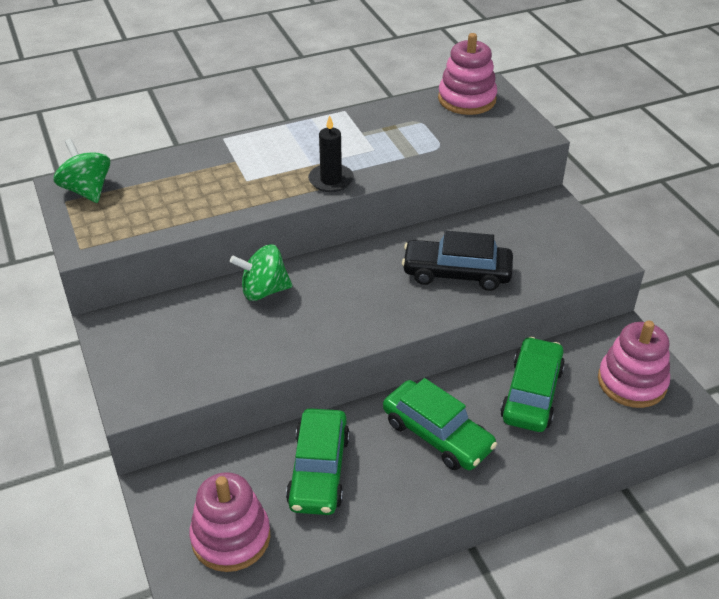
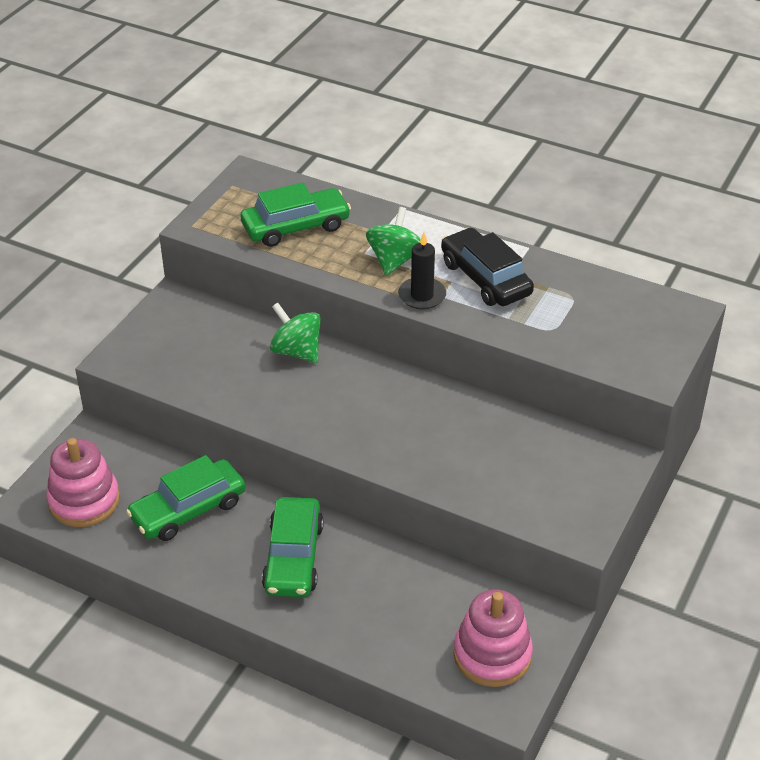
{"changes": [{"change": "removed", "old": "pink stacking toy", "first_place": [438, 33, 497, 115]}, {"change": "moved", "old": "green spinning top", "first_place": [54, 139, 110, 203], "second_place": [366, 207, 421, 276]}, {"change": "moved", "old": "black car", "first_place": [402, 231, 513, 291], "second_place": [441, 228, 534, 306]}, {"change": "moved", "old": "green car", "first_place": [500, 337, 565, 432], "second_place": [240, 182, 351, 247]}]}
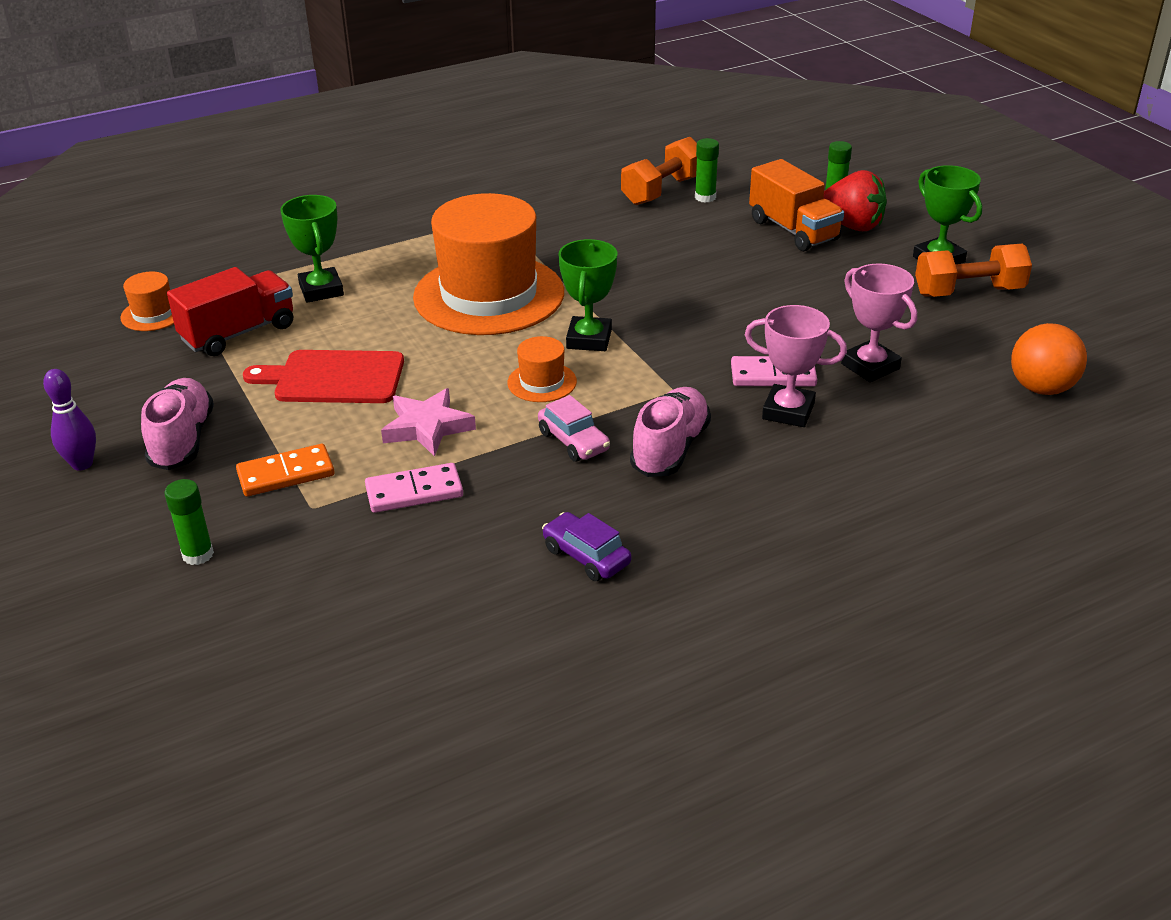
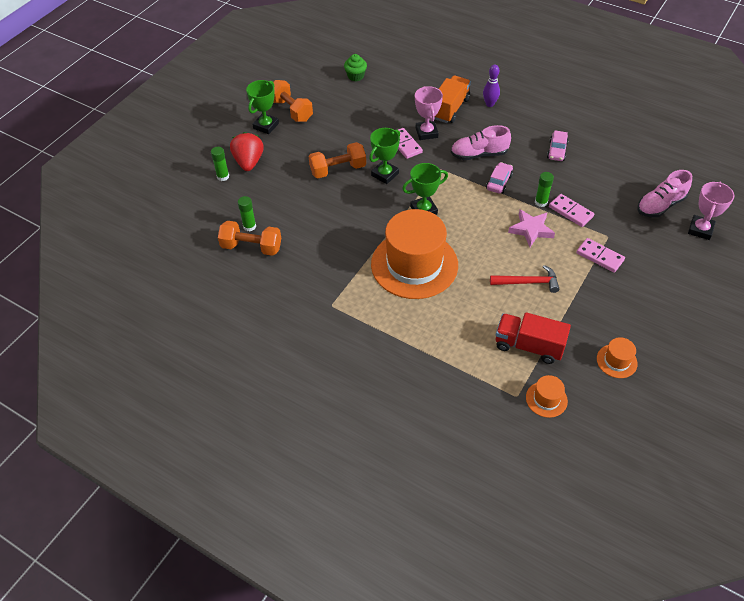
{"changes": [{"change": "added", "new": "orange dumbbell", "second_place": [309, 142, 366, 178]}, {"change": "moved", "old": "purple bowling pin", "first_place": [43, 369, 96, 470], "second_place": [483, 65, 500, 107]}, {"change": "moved", "old": "pink shoe", "first_place": [141, 378, 214, 470], "second_place": [638, 170, 692, 218]}, {"change": "moved", "old": "green glue stick", "first_place": [164, 479, 214, 565], "second_place": [535, 172, 554, 207]}, {"change": "moved", "old": "green trophy", "first_place": [280, 195, 344, 303], "second_place": [369, 128, 400, 184]}, {"change": "moved", "old": "orange hat", "first_place": [507, 336, 577, 402], "second_place": [597, 337, 638, 378]}, {"change": "moved", "old": "orange truck", "first_place": [749, 159, 844, 251], "second_place": [434, 75, 471, 123]}, {"change": "moved", "old": "pink trophy", "first_place": [841, 263, 917, 382], "second_place": [688, 182, 734, 240]}, {"change": "replaced", "old": "red cutting board", "new": "red hammer", "first_place": [243, 350, 404, 403], "second_place": [490, 265, 559, 293]}, {"change": "replaced", "old": "orange ball", "new": "green cupcake", "first_place": [1011, 323, 1087, 395], "second_place": [344, 54, 367, 81]}, {"change": "recoloured", "old": "orange domino", "new": "pink domino", "first_place": [236, 444, 335, 497], "second_place": [576, 238, 625, 273]}, {"change": "recoloured", "old": "purple car", "new": "pink car", "first_place": [542, 512, 631, 581], "second_place": [547, 131, 569, 161]}]}
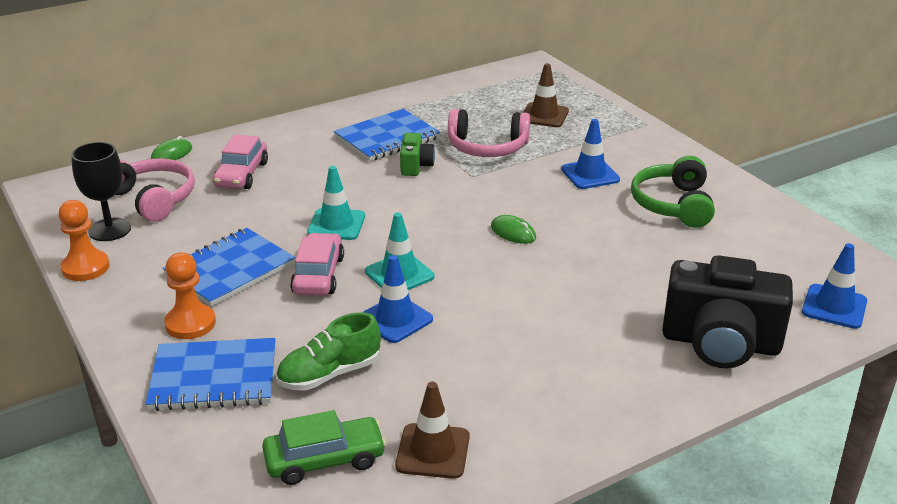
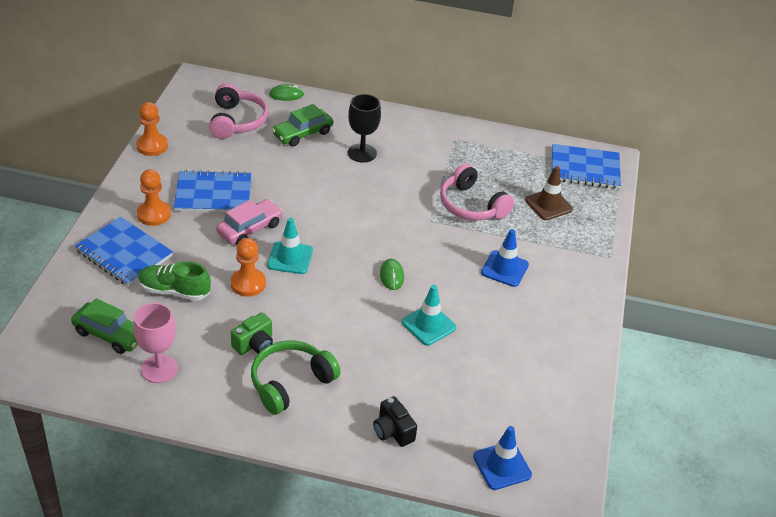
{"changes": [{"change": "moved", "old": "black goblet", "first_place": [71, 142, 131, 241], "second_place": [348, 94, 381, 162]}, {"change": "moved", "old": "turquoise traffic cone", "first_place": [307, 166, 365, 240], "second_place": [402, 285, 456, 345]}, {"change": "moved", "old": "blue notebook", "first_place": [334, 109, 440, 161], "second_place": [551, 144, 621, 189]}, {"change": "moved", "old": "green camera", "first_place": [400, 133, 435, 176], "second_place": [231, 312, 273, 355]}, {"change": "moved", "old": "green headphones", "first_place": [631, 156, 715, 228], "second_place": [251, 340, 341, 415]}, {"change": "replaced", "old": "blue traffic cone", "new": "orange pawn", "first_place": [364, 255, 433, 343], "second_place": [231, 238, 266, 297]}, {"change": "replaced", "old": "brown traffic cone", "new": "pink goblet", "first_place": [395, 382, 470, 479], "second_place": [133, 303, 178, 383]}, {"change": "recoloured", "old": "pink car", "new": "green car", "first_place": [213, 135, 268, 189], "second_place": [272, 104, 333, 147]}, {"change": "resized", "old": "black camera", "first_place": [662, 255, 793, 368], "second_place": [373, 396, 417, 447], "factor": 0.48}]}
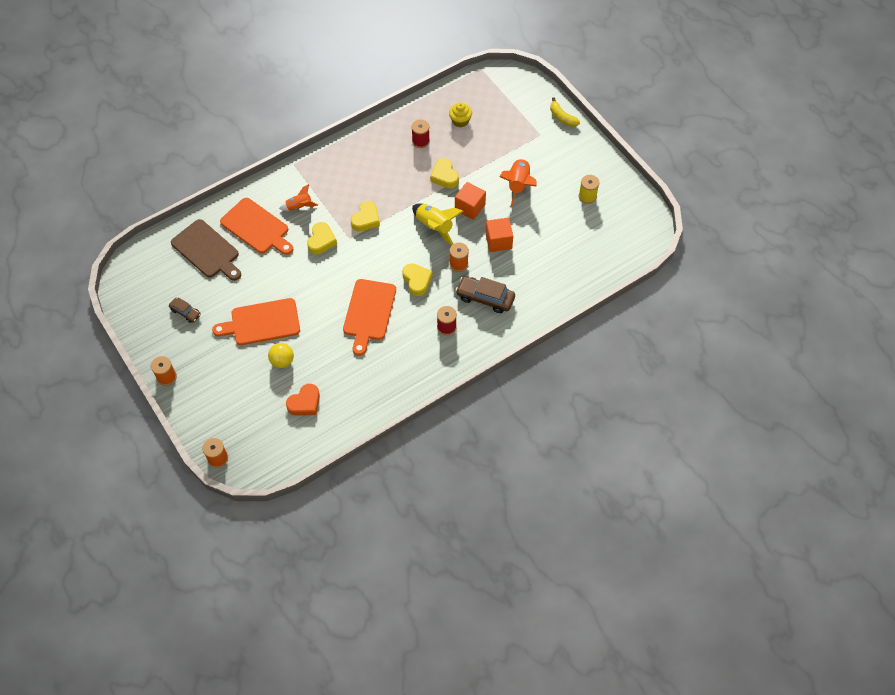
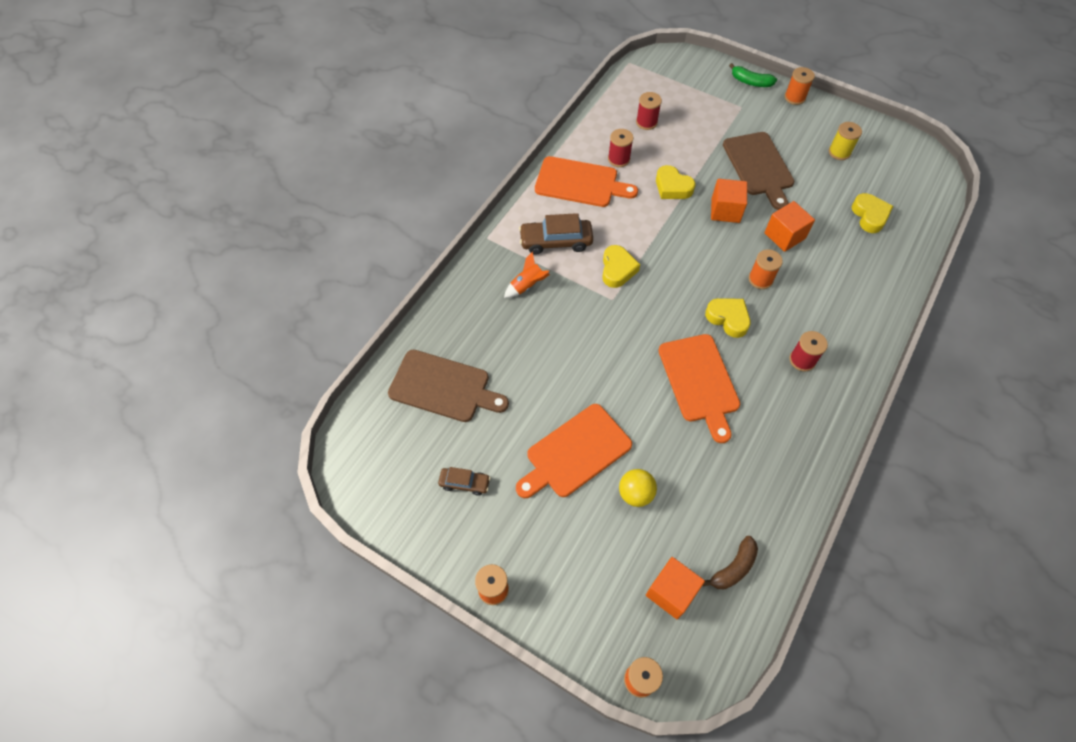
{"changes": [{"change": "removed", "old": "orange heart", "first_place": [286, 384, 320, 416]}, {"change": "removed", "old": "yellow rocket", "first_place": [412, 204, 463, 246]}, {"change": "added", "new": "orange cube", "second_place": [646, 557, 705, 620]}, {"change": "added", "new": "brown banana", "second_place": [703, 536, 758, 590]}, {"change": "added", "new": "orange spool", "second_place": [785, 67, 815, 105]}, {"change": "moved", "old": "orange cutting board", "first_place": [220, 198, 293, 255], "second_place": [535, 156, 638, 207]}, {"change": "moved", "old": "yellow heart", "first_place": [307, 222, 337, 255], "second_place": [852, 193, 893, 233]}, {"change": "moved", "old": "brown car", "first_place": [455, 276, 515, 313], "second_place": [519, 213, 593, 255]}, {"change": "replaced", "old": "yellow cupcake", "new": "red spool", "first_place": [449, 102, 472, 127], "second_place": [636, 92, 662, 130]}, {"change": "replaced", "old": "orange rocket", "new": "brown cutting board", "first_place": [500, 157, 537, 207], "second_place": [723, 132, 794, 210]}, {"change": "recoloured", "old": "yellow banana", "new": "green banana", "first_place": [550, 97, 580, 127], "second_place": [729, 63, 777, 87]}]}
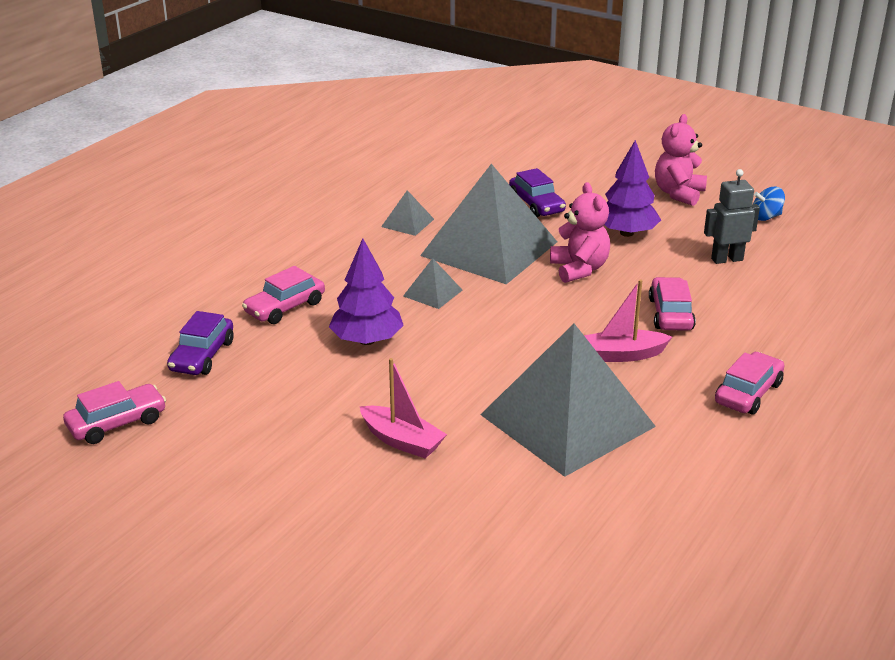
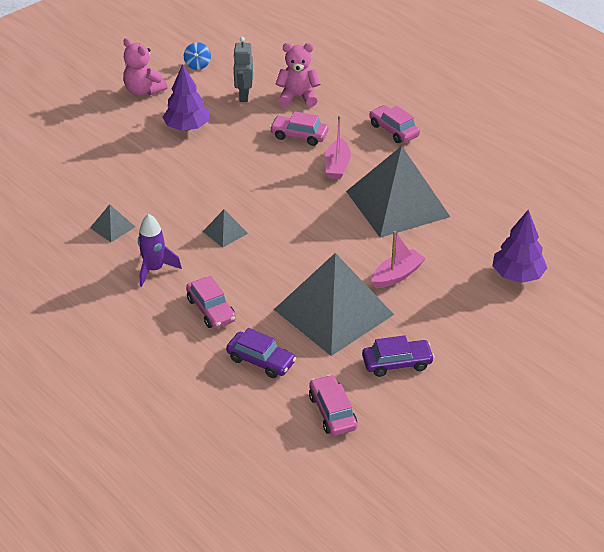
{"changes": [{"change": "added", "new": "purple rocket", "second_place": [138, 214, 182, 287]}, {"change": "moved", "old": "purple tree", "first_place": [329, 238, 404, 345], "second_place": [492, 210, 547, 283]}, {"change": "moved", "old": "grey pyramid", "first_place": [420, 164, 557, 284], "second_place": [274, 253, 394, 356]}, {"change": "moved", "old": "purple car", "first_place": [509, 168, 566, 217], "second_place": [362, 335, 435, 377]}, {"change": "moved", "old": "pink teddy bear", "first_place": [550, 182, 610, 283], "second_place": [276, 43, 321, 107]}]}
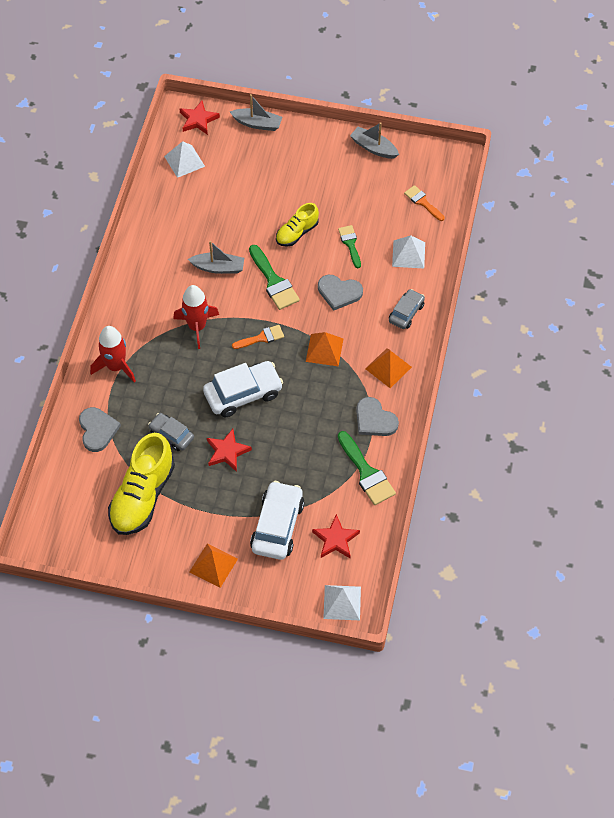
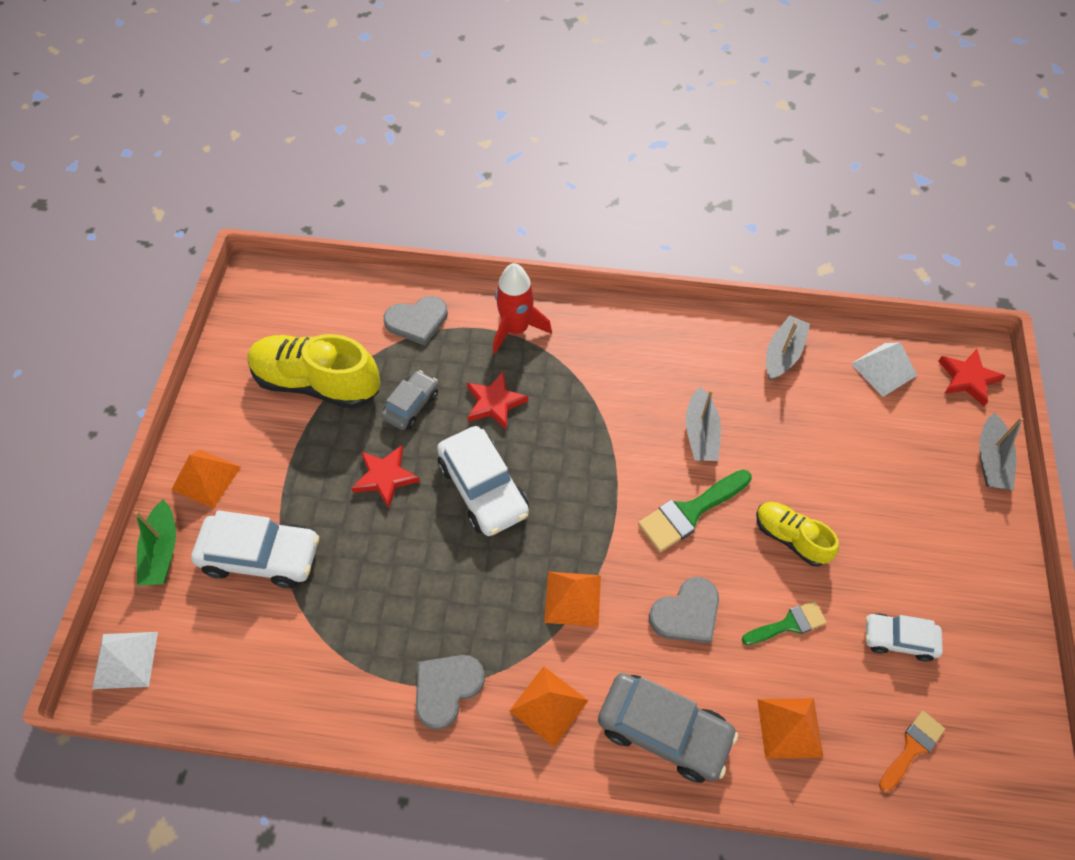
{"changes": [{"change": "removed", "old": "red rocket", "first_place": [173, 285, 219, 349]}, {"change": "removed", "old": "orange brush", "first_place": [232, 325, 284, 349]}, {"change": "removed", "old": "green brush", "first_place": [338, 431, 396, 505]}, {"change": "added", "new": "green boat", "second_place": [134, 500, 176, 586]}, {"change": "added", "new": "white car", "second_place": [865, 613, 943, 662]}, {"change": "moved", "old": "red star", "first_place": [312, 514, 360, 558], "second_place": [467, 371, 528, 430]}, {"change": "moved", "old": "grey boat", "first_place": [350, 122, 399, 159], "second_place": [766, 315, 810, 381]}, {"change": "recoloured", "old": "white pyramid", "new": "orange pyramid", "first_place": [392, 235, 425, 269], "second_place": [757, 698, 824, 759]}, {"change": "turned", "old": "grey heart", "first_place": [318, 275, 363, 311], "second_place": [649, 577, 719, 644], "degrees": -135}, {"change": "resized", "old": "grey car", "first_place": [389, 289, 425, 329], "second_place": [598, 673, 738, 783], "factor": 1.68}]}
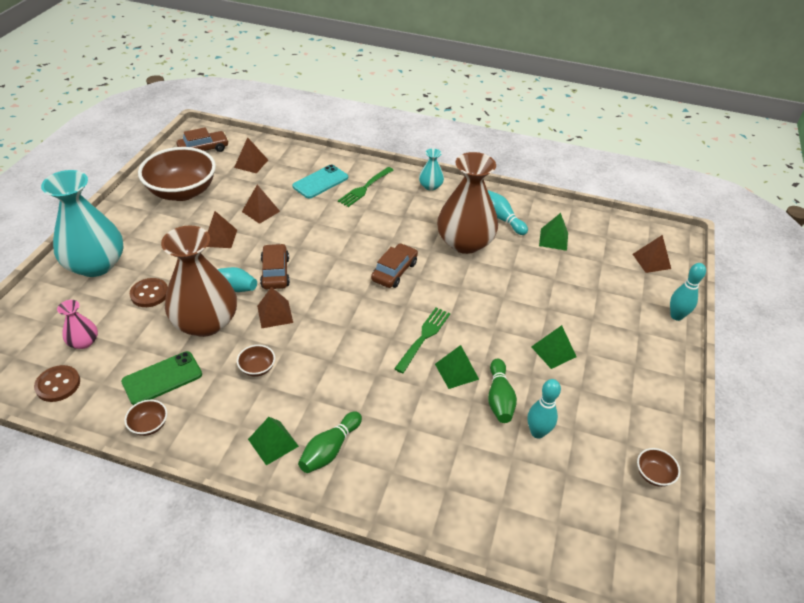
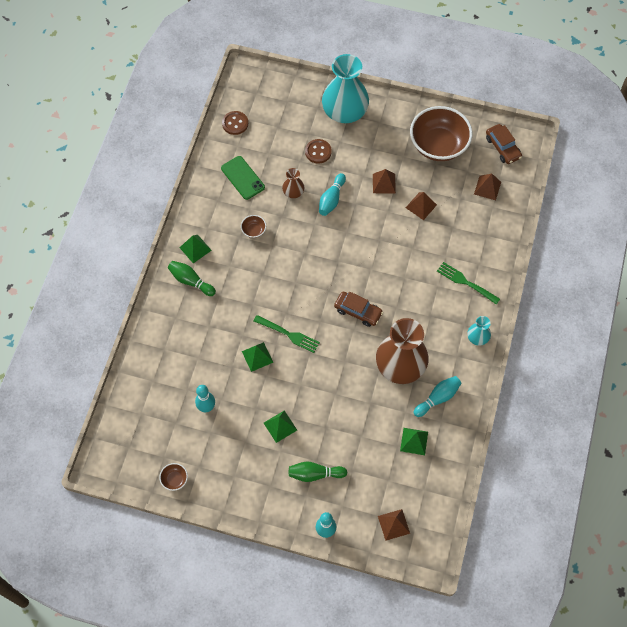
{"changes": [{"change": "removed", "old": "pink vase", "first_place": [57, 300, 98, 349]}, {"change": "removed", "old": "brown bowl", "first_place": [124, 400, 167, 436]}, {"change": "removed", "old": "brown pyramid", "first_place": [257, 287, 293, 329]}, {"change": "removed", "old": "brown car", "first_place": [260, 244, 290, 289]}, {"change": "removed", "old": "turquoise phone", "first_place": [292, 164, 348, 199]}, {"change": "moved", "old": "green bowling pin", "first_place": [488, 358, 517, 423], "second_place": [289, 462, 348, 482]}, {"change": "resized", "old": "brown vase", "first_place": [161, 226, 237, 337], "second_place": [282, 168, 304, 198], "factor": 0.46}]}
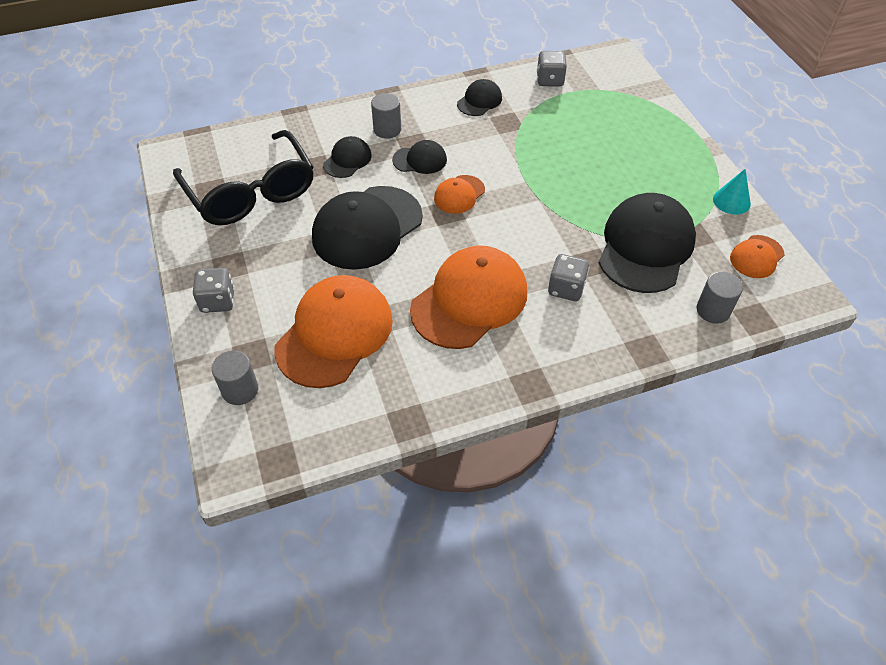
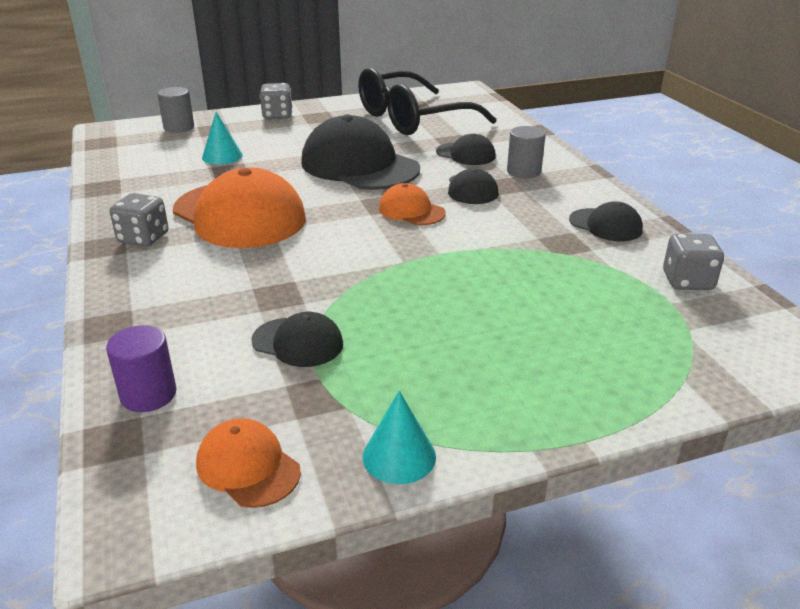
{"changes": [{"change": "moved", "old": "grey dice", "first_place": [548, 254, 589, 301], "second_place": [110, 193, 168, 247]}, {"change": "replaced", "old": "orange cap", "new": "turquoise cone", "first_place": [274, 275, 393, 388], "second_place": [202, 112, 243, 165]}, {"change": "recoloured", "old": "grey cylinder", "new": "purple cylinder", "first_place": [697, 271, 743, 324], "second_place": [106, 325, 177, 412]}, {"change": "resized", "old": "black cap", "first_place": [599, 193, 696, 293], "second_place": [251, 312, 343, 367], "factor": 0.49}]}
